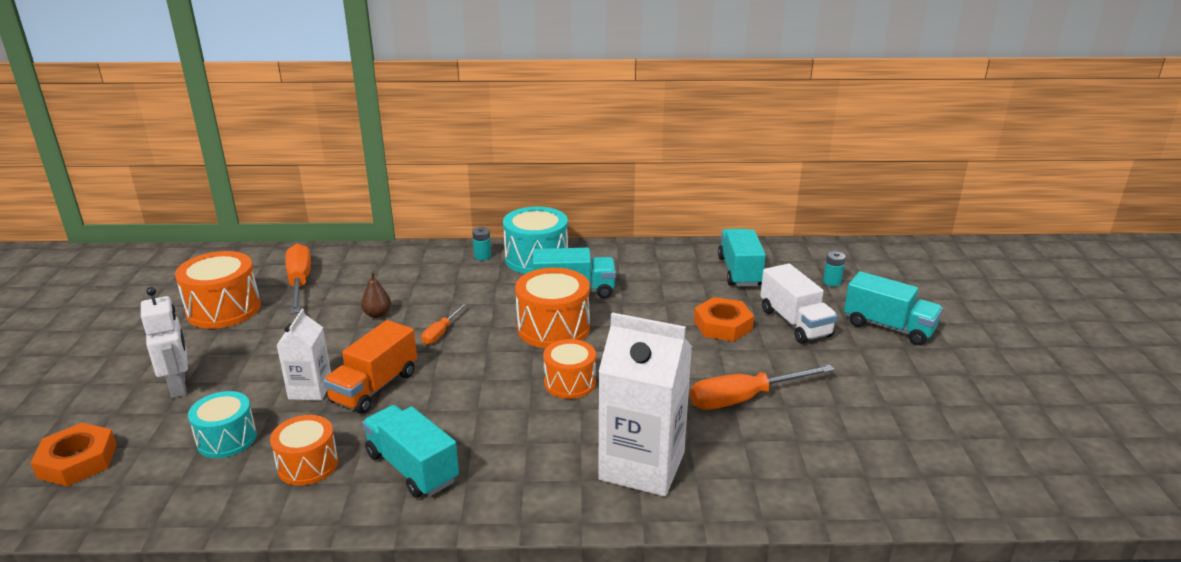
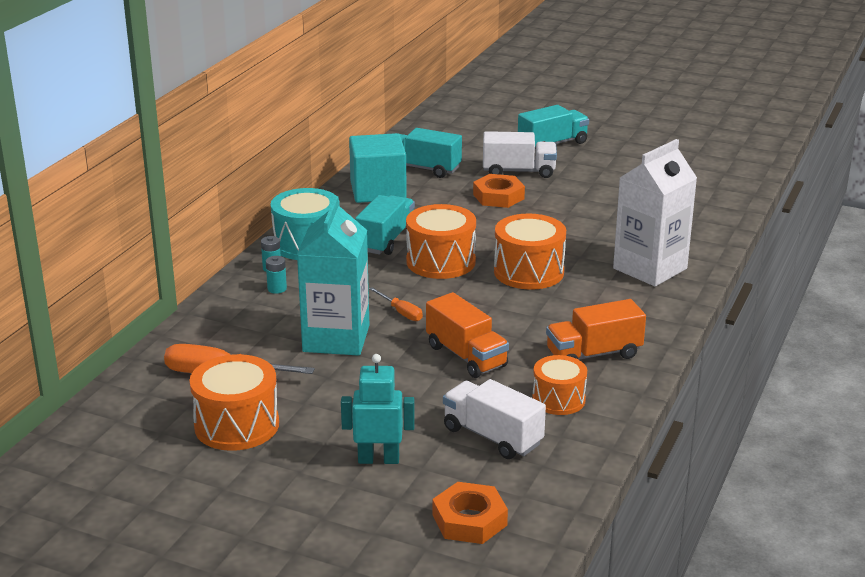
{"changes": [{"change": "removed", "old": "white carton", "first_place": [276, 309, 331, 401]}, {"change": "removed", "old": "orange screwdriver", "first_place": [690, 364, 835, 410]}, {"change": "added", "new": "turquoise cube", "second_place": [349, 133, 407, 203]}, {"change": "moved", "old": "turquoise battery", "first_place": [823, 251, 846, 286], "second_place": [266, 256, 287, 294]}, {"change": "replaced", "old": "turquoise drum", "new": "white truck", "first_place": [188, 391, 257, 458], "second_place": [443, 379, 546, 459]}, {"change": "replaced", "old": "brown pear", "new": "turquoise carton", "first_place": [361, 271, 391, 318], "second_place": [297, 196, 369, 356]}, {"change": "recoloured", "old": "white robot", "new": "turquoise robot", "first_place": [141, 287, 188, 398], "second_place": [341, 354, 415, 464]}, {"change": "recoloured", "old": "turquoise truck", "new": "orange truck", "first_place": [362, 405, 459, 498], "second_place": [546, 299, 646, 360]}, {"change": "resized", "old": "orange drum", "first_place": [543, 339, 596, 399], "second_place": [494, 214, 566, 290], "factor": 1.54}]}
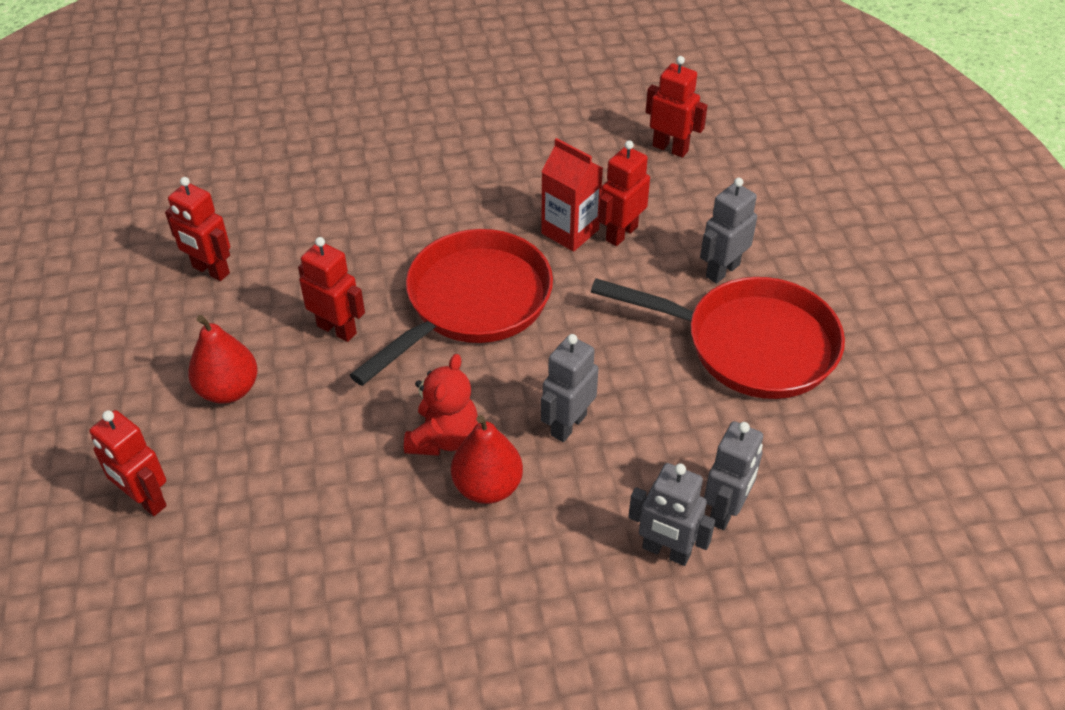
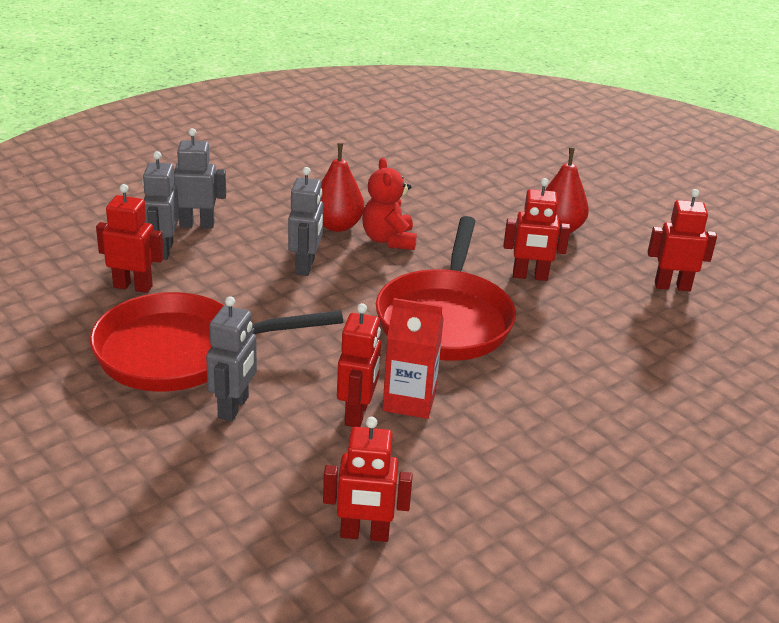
{"changes": [{"change": "moved", "old": "red robot", "first_place": [90, 410, 167, 516], "second_place": [96, 184, 164, 293]}]}
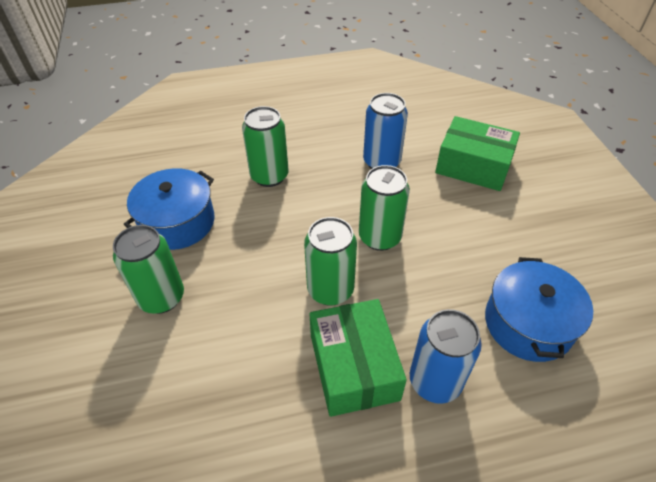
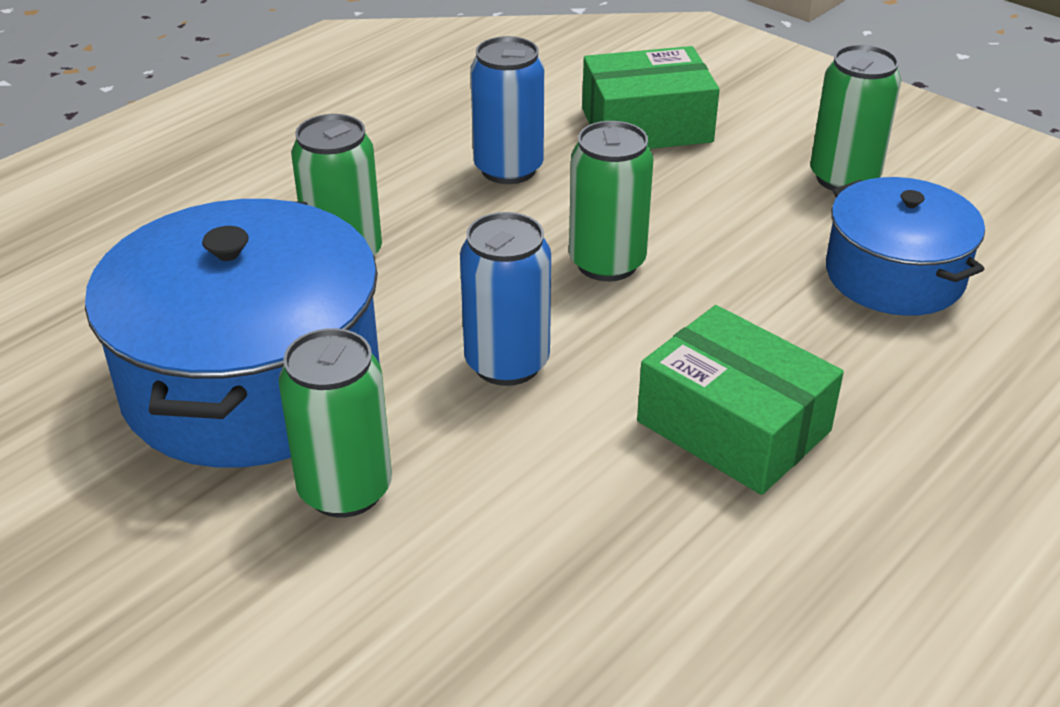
{"changes": [{"change": "moved", "old": "green can", "first_place": [304, 217, 357, 306], "second_place": [810, 44, 901, 191]}, {"change": "moved", "old": "blue can", "first_place": [410, 309, 482, 404], "second_place": [460, 212, 551, 386]}, {"change": "resized", "old": "blue pot", "first_place": [124, 168, 215, 250], "second_place": [85, 199, 380, 468], "factor": 1.68}]}
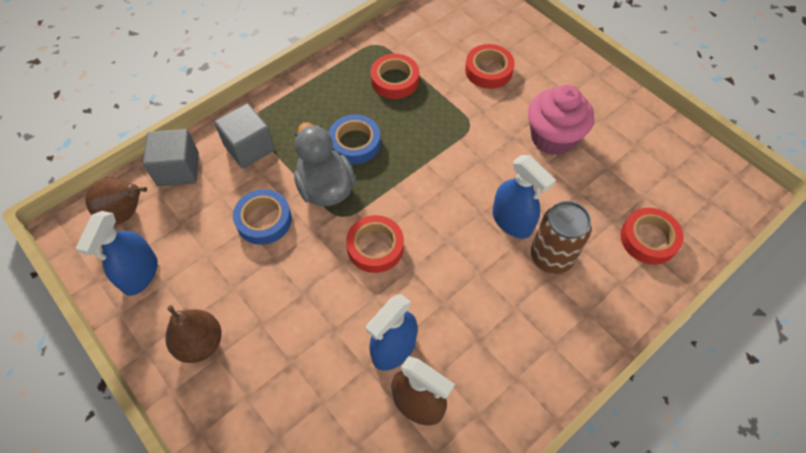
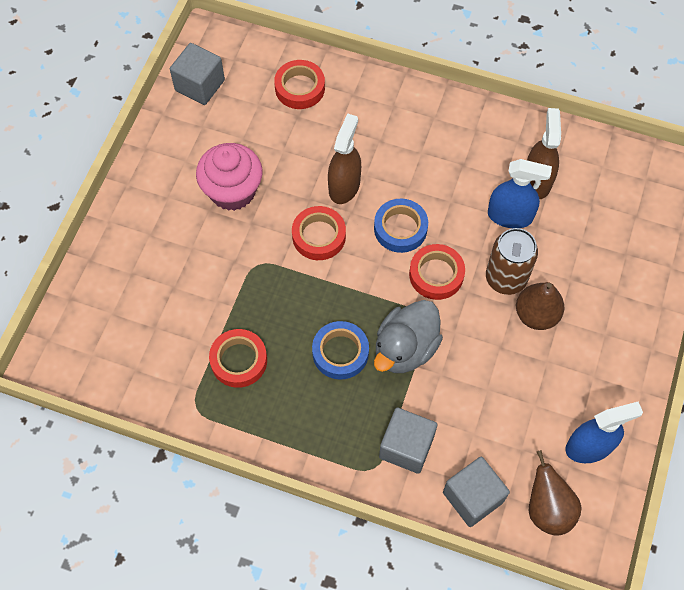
{"changes": [{"change": "added", "new": "grey cube", "second_place": [170, 43, 225, 105]}, {"change": "moved", "old": "brown pear", "first_place": [165, 305, 222, 363], "second_place": [516, 282, 564, 330]}, {"change": "moved", "old": "blue tape", "first_place": [233, 189, 292, 245], "second_place": [374, 199, 428, 253]}, {"change": "moved", "old": "red tape", "first_place": [465, 44, 515, 89], "second_place": [292, 206, 346, 260]}, {"change": "moved", "old": "brown can", "first_place": [531, 201, 591, 274], "second_place": [486, 228, 538, 295]}, {"change": "recoloured", "old": "blue spray bottle", "new": "brown spray bottle", "first_place": [492, 155, 556, 239], "second_place": [328, 113, 361, 204]}]}
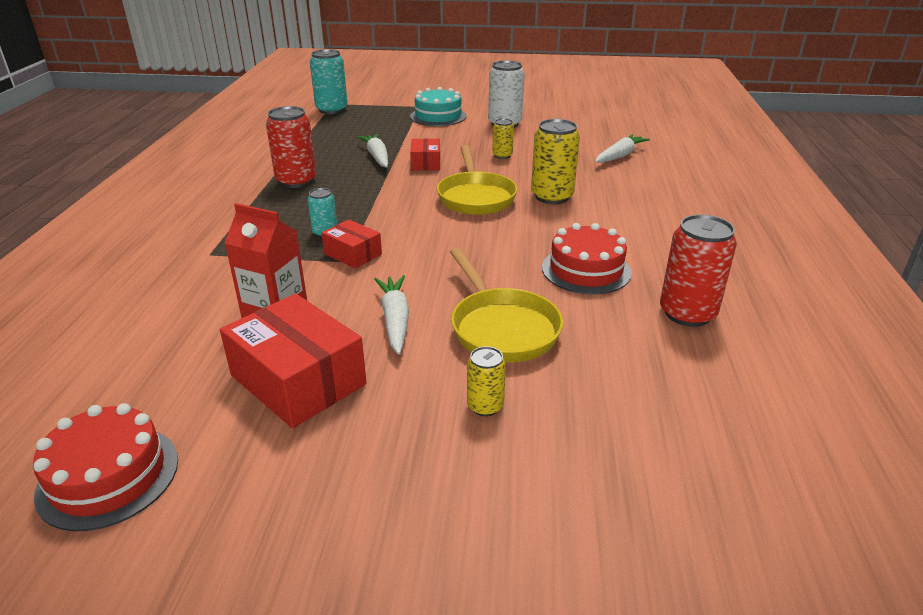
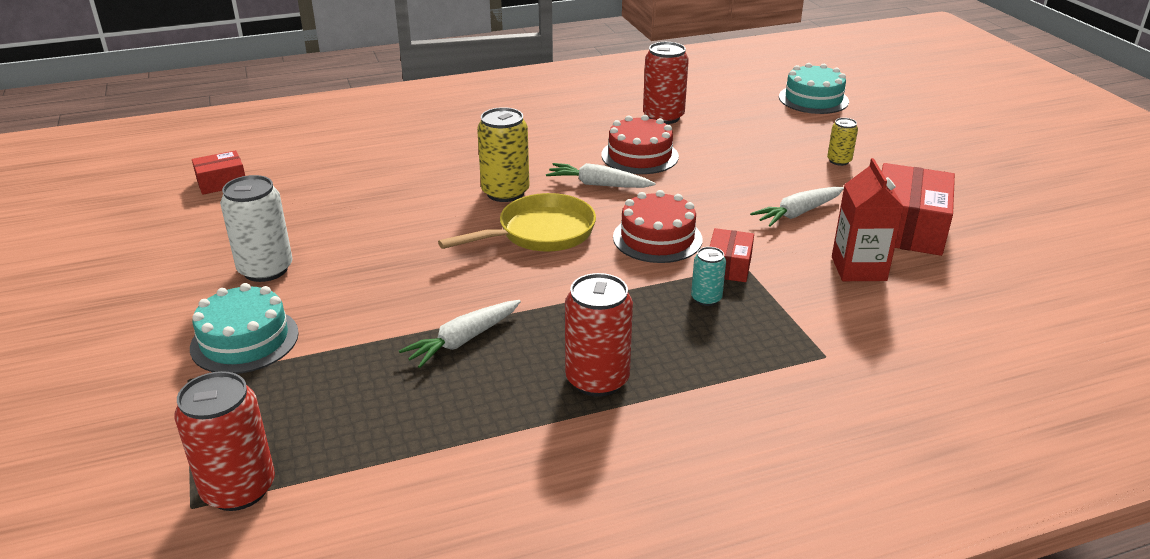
{"changes": [{"change": "removed", "old": "yellow pan", "first_place": [450, 247, 563, 362]}, {"change": "removed", "old": "yellow can", "first_place": [492, 118, 514, 159]}, {"change": "added", "new": "turquoise cake", "second_place": [779, 63, 849, 114]}, {"change": "moved", "old": "red cake", "first_place": [33, 403, 178, 531], "second_place": [613, 190, 703, 263]}, {"change": "moved", "old": "red box", "first_place": [410, 139, 440, 170], "second_place": [192, 150, 245, 195]}, {"change": "moved", "old": "white carrot", "first_place": [595, 134, 650, 163], "second_place": [546, 163, 656, 188]}, {"change": "recoloured", "old": "turquoise can", "new": "red can", "first_place": [310, 49, 348, 114], "second_place": [174, 371, 275, 511]}]}
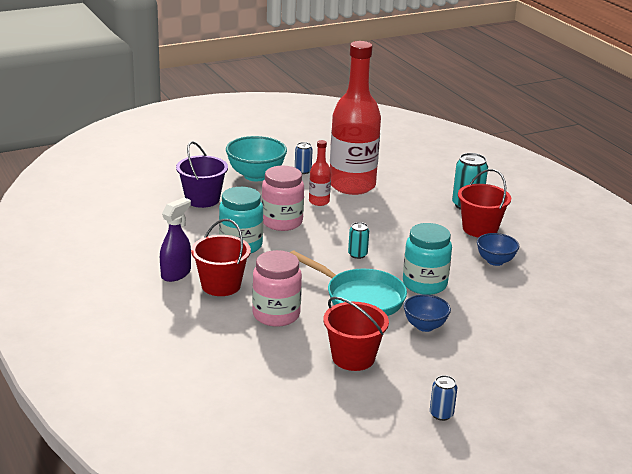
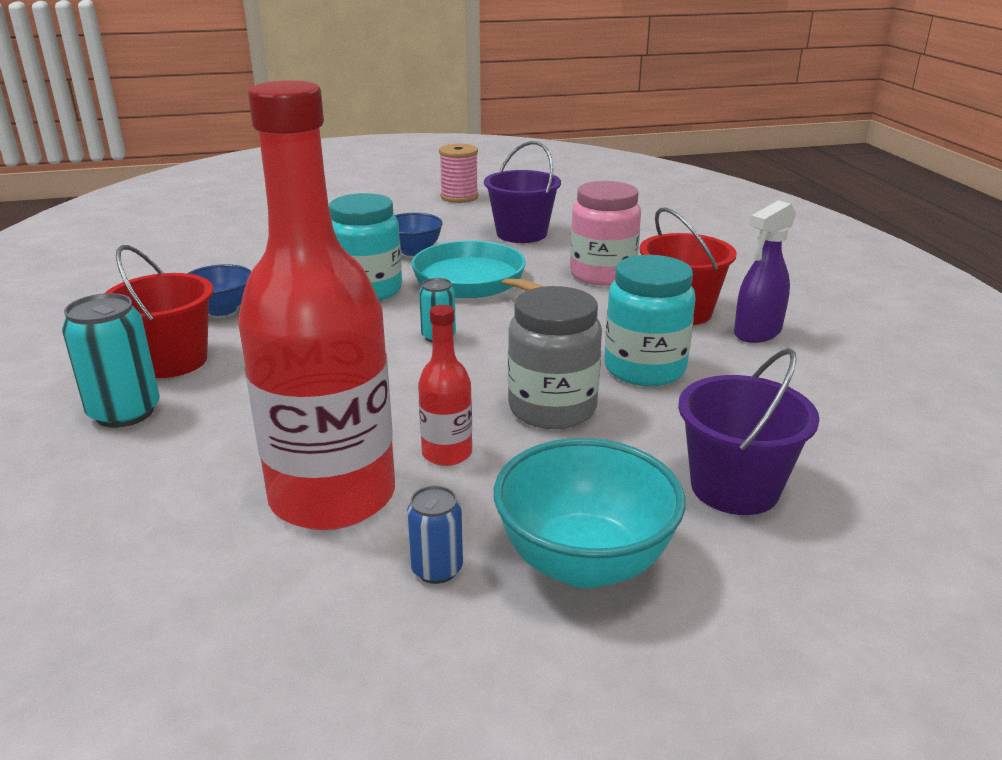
{"changes": [{"change": "replaced", "old": "blue can", "new": "pink spool", "first_place": [430, 375, 457, 421], "second_place": [439, 144, 479, 203]}, {"change": "recoloured", "old": "pink jar", "new": "grey jar", "first_place": [261, 166, 304, 231], "second_place": [508, 286, 602, 429]}, {"change": "recoloured", "old": "red bucket", "new": "purple bucket", "first_place": [324, 297, 389, 371], "second_place": [484, 141, 561, 243]}]}
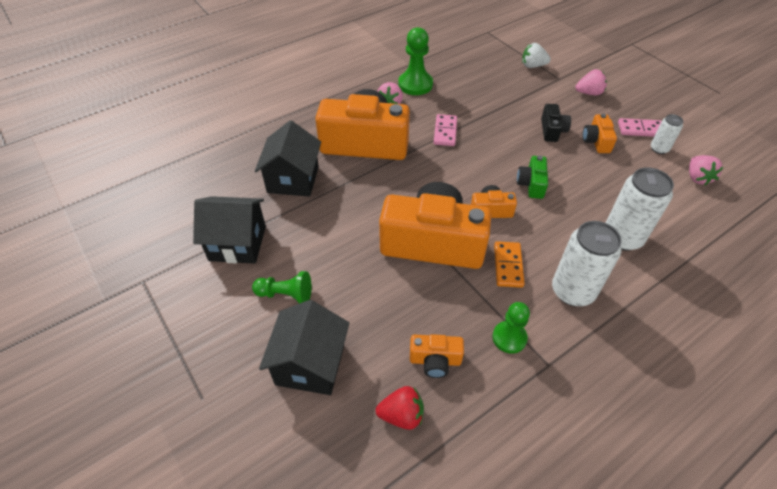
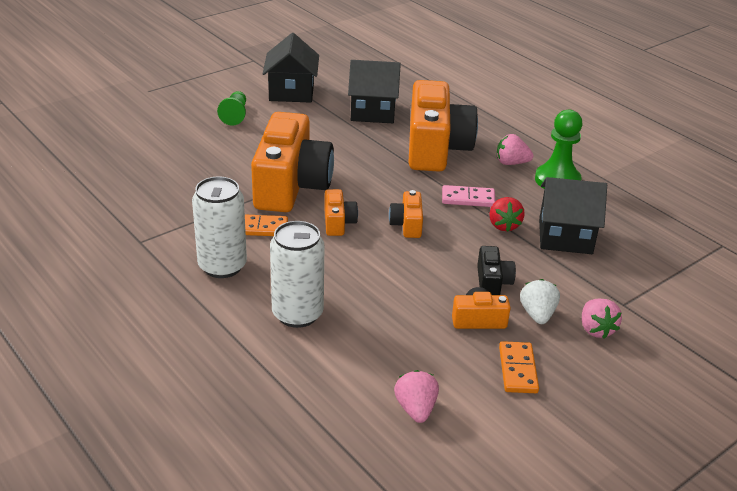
{"changes": [{"change": "removed", "old": "green pawn", "first_place": [492, 302, 530, 354]}, {"change": "removed", "old": "green camera", "first_place": [517, 155, 548, 199]}, {"change": "removed", "old": "white can", "first_place": [651, 114, 684, 154]}, {"change": "moved", "old": "black house", "first_place": [259, 300, 350, 395], "second_place": [539, 177, 607, 254]}, {"change": "moved", "old": "red strawberry", "first_place": [376, 386, 424, 430], "second_place": [489, 197, 525, 232]}, {"change": "moved", "old": "orange camera", "first_place": [410, 334, 464, 378], "second_place": [389, 190, 423, 238]}, {"change": "moved", "old": "white strawberry", "first_place": [522, 43, 551, 68], "second_place": [520, 279, 560, 324]}, {"change": "recoloured", "old": "pink domino", "new": "orange domino", "first_place": [618, 118, 662, 137], "second_place": [499, 341, 539, 393]}, {"change": "turned", "old": "black camera", "first_place": [541, 104, 571, 142], "second_place": [477, 246, 516, 295], "degrees": -90}, {"change": "turned", "old": "pink strawberry", "first_place": [689, 155, 723, 185], "second_place": [394, 370, 439, 423], "degrees": 90}]}
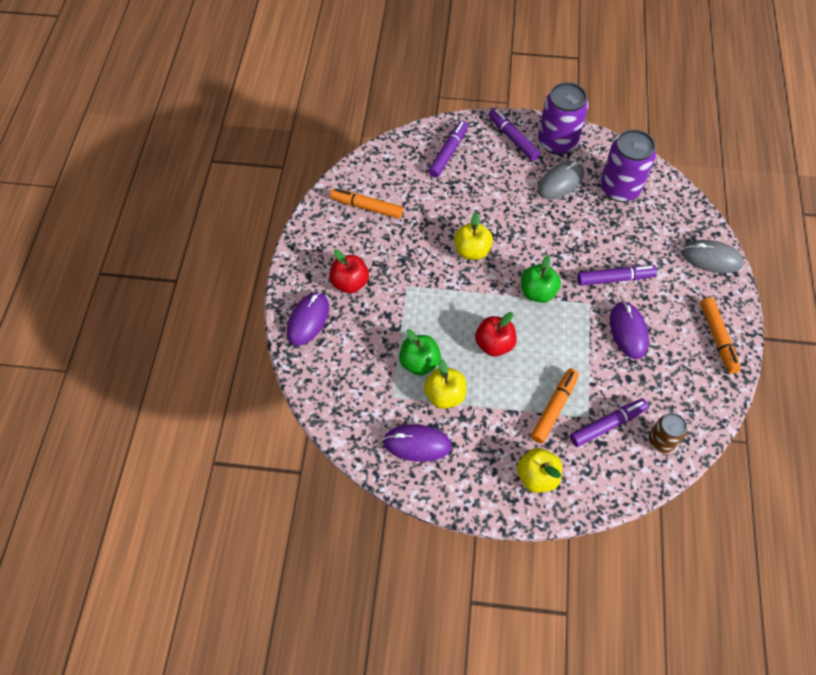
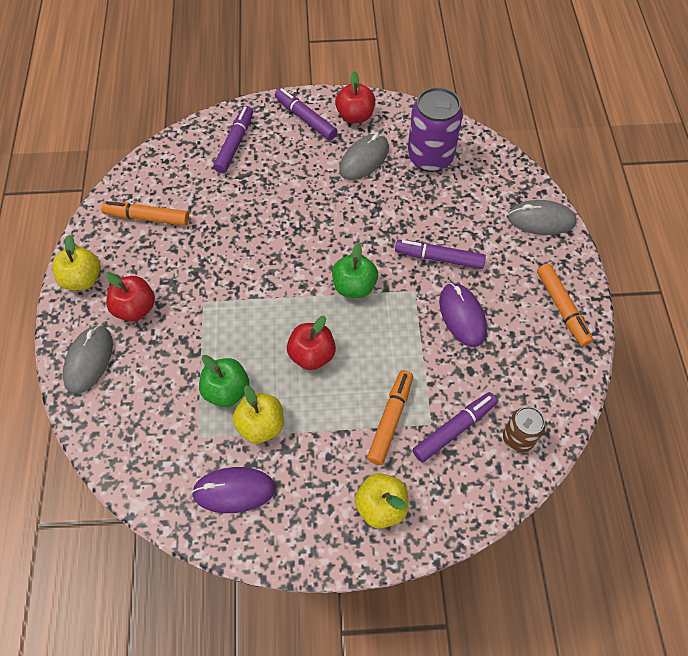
{"changes": [{"change": "moved", "old": "yellow apple", "first_place": [454, 213, 493, 260], "second_place": [52, 235, 101, 290]}, {"change": "replaced", "old": "purple can", "new": "red apple", "first_place": [538, 82, 588, 155], "second_place": [335, 71, 375, 123]}, {"change": "recoloured", "old": "purple mouse", "new": "grey mouse", "first_place": [287, 292, 329, 346], "second_place": [63, 325, 113, 394]}, {"change": "turned", "old": "purple marker", "first_place": [577, 265, 657, 286], "second_place": [395, 240, 486, 269], "degrees": -150}]}
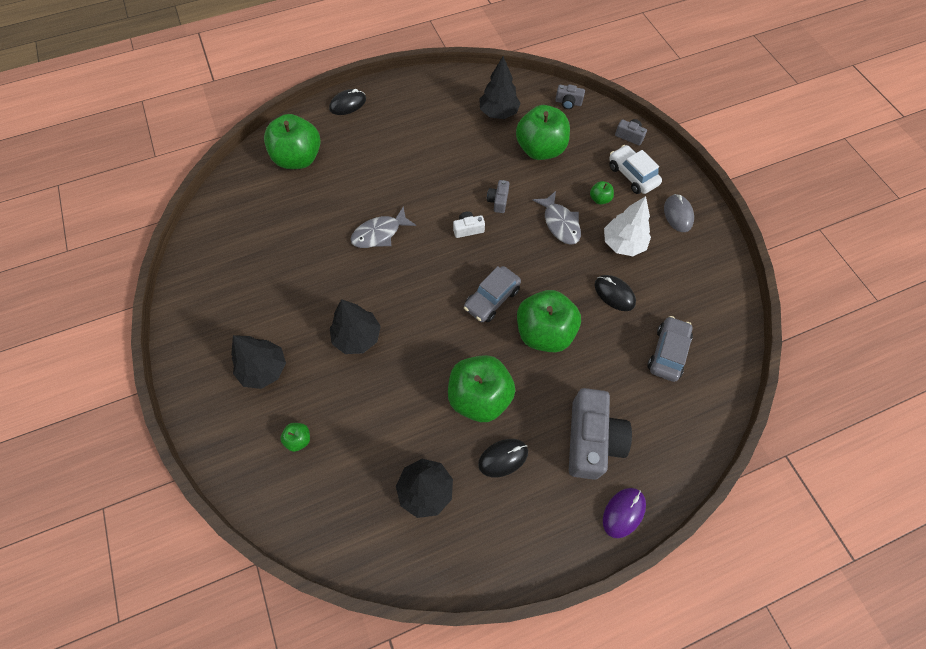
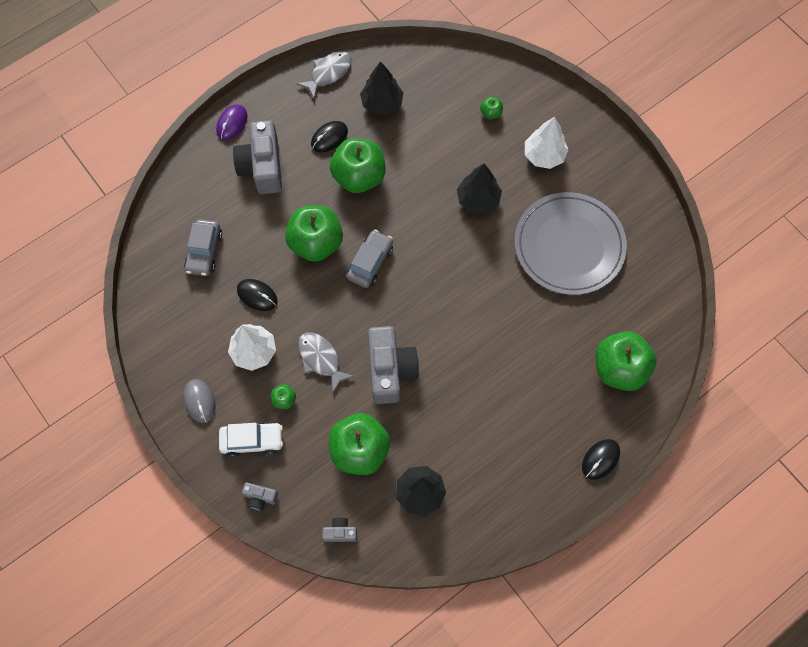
{"changes": [{"change": "removed", "old": "white camera", "first_place": [453, 211, 485, 238]}, {"change": "added", "new": "grey plate", "second_place": [514, 192, 627, 295]}, {"change": "moved", "old": "grey fish", "first_place": [350, 206, 416, 248], "second_place": [297, 51, 351, 99]}, {"change": "recoloured", "old": "black tree", "new": "white tree", "first_place": [231, 335, 286, 389], "second_place": [525, 117, 568, 169]}, {"change": "turned", "old": "white car", "first_place": [609, 145, 662, 194], "second_place": [219, 422, 283, 457], "degrees": -45}, {"change": "resized", "old": "grey camera", "first_place": [487, 180, 510, 213], "second_place": [368, 326, 419, 404], "factor": 2.21}]}
